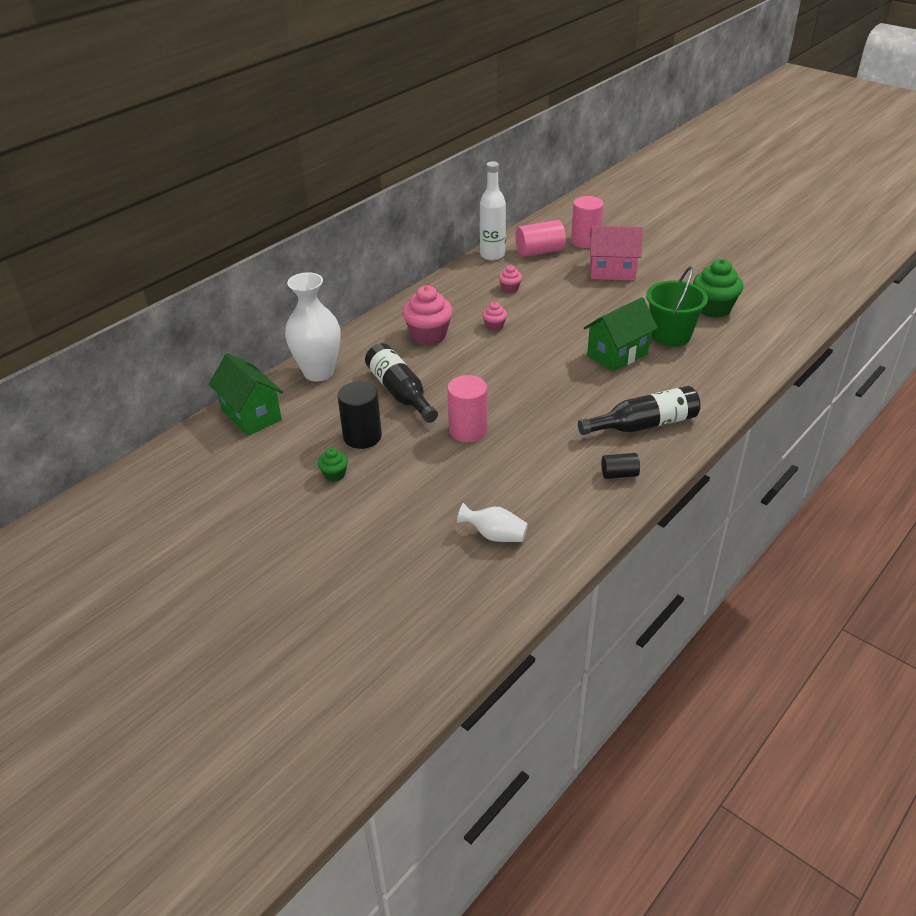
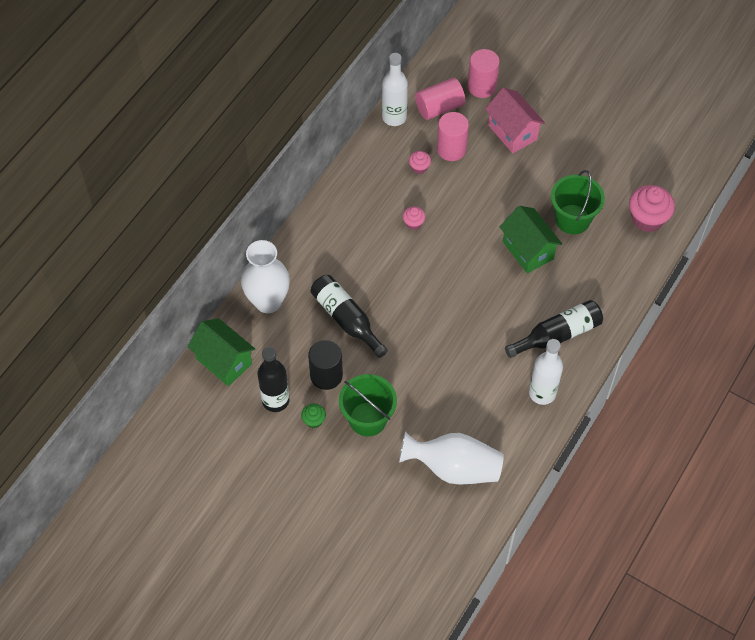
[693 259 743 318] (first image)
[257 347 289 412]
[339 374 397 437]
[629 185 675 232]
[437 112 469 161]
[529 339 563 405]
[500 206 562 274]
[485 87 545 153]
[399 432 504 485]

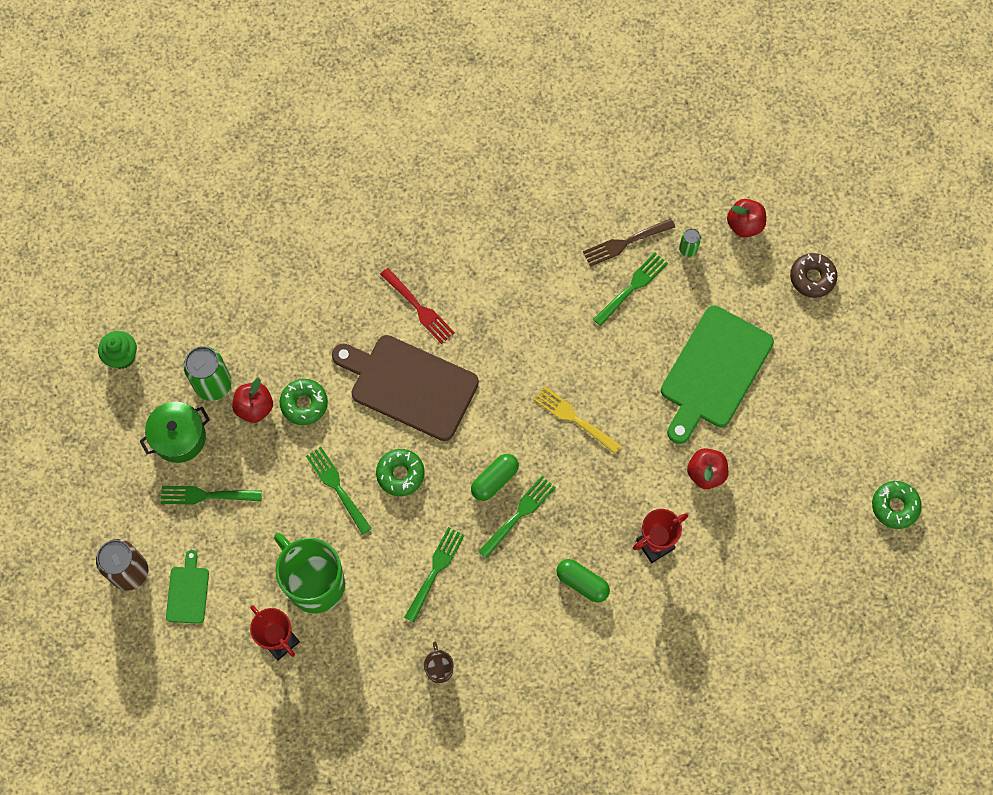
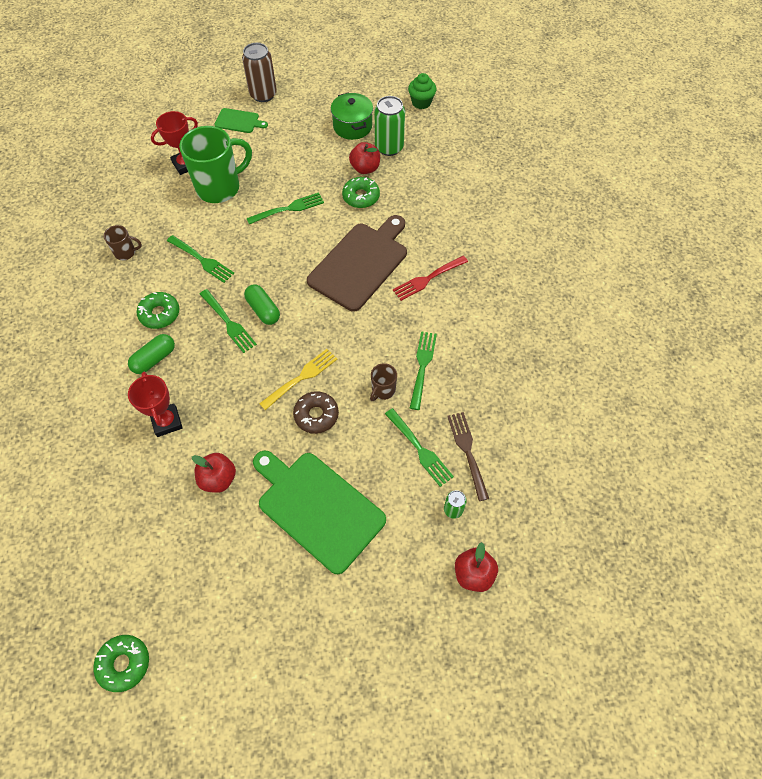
[370 363 397 401]
[410 331 437 410]
[137 292 179 329]
[293 391 339 434]

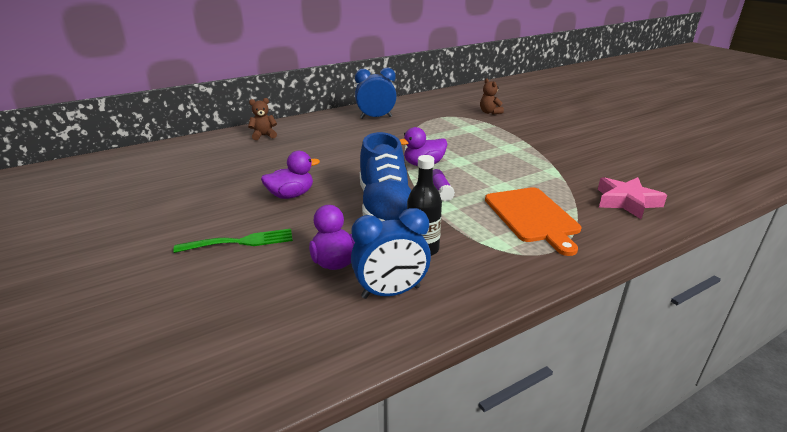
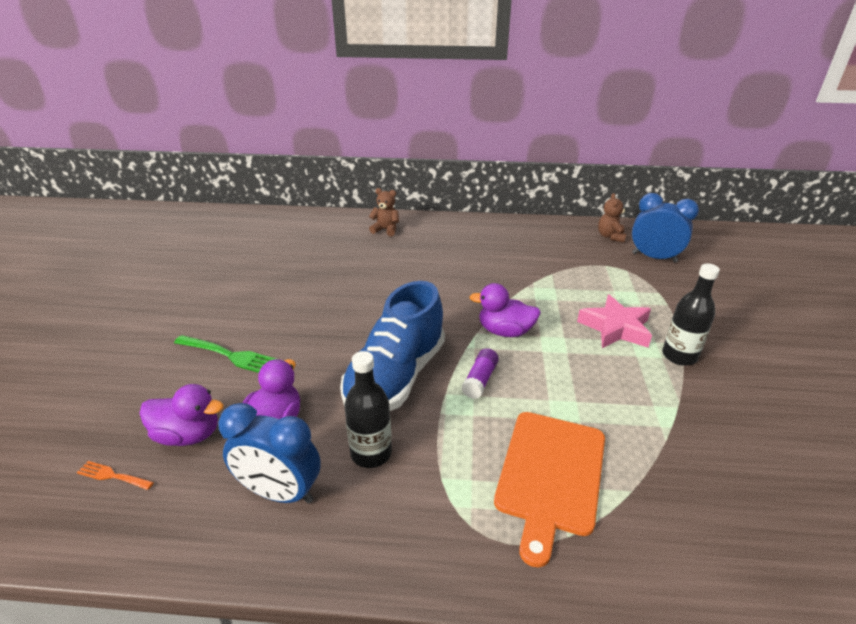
[76 461 154 490]
[662 264 720 366]
[139 384 224 446]
[632 193 699 263]
[598 193 627 242]
[577 295 652 348]

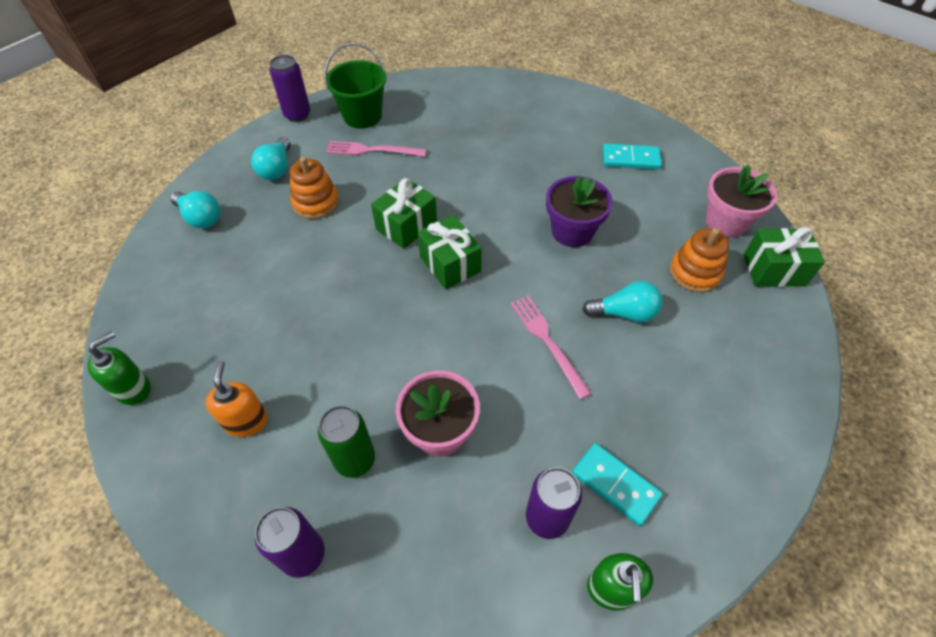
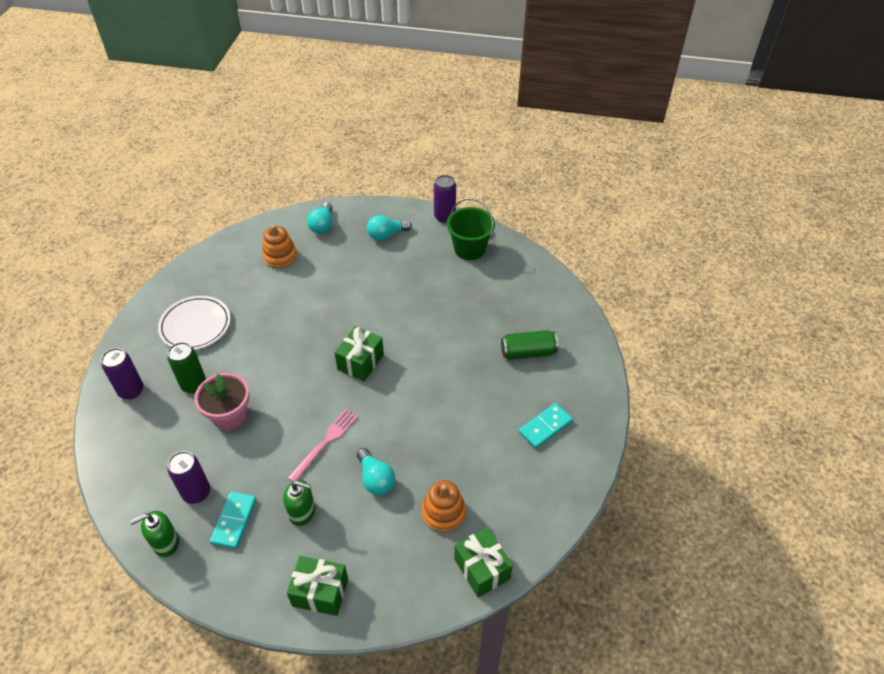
[326 141 426 157] (first image)
[546 176 613 247] (first image)
[705 165 777 238] (first image)
[501 330 558 360]
[283 480 315 526]
[262 225 297 269]
[287 556 348 616]
[158 296 230 350]
[519 403 573 449]

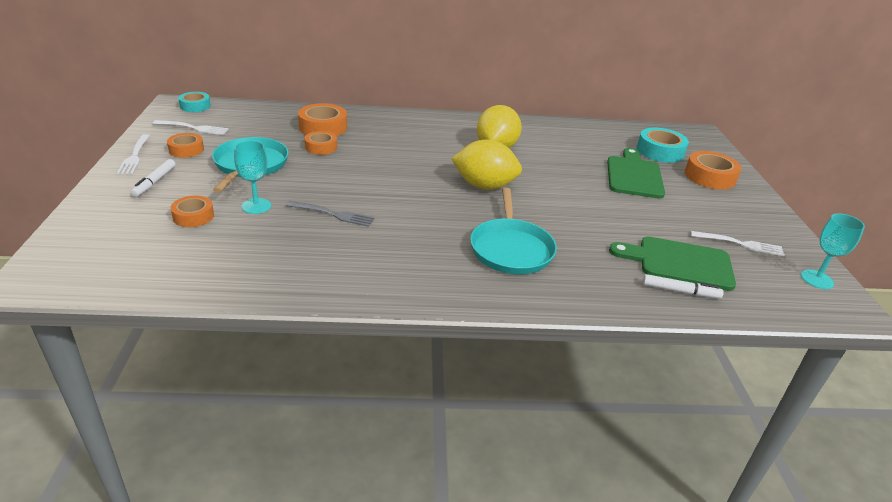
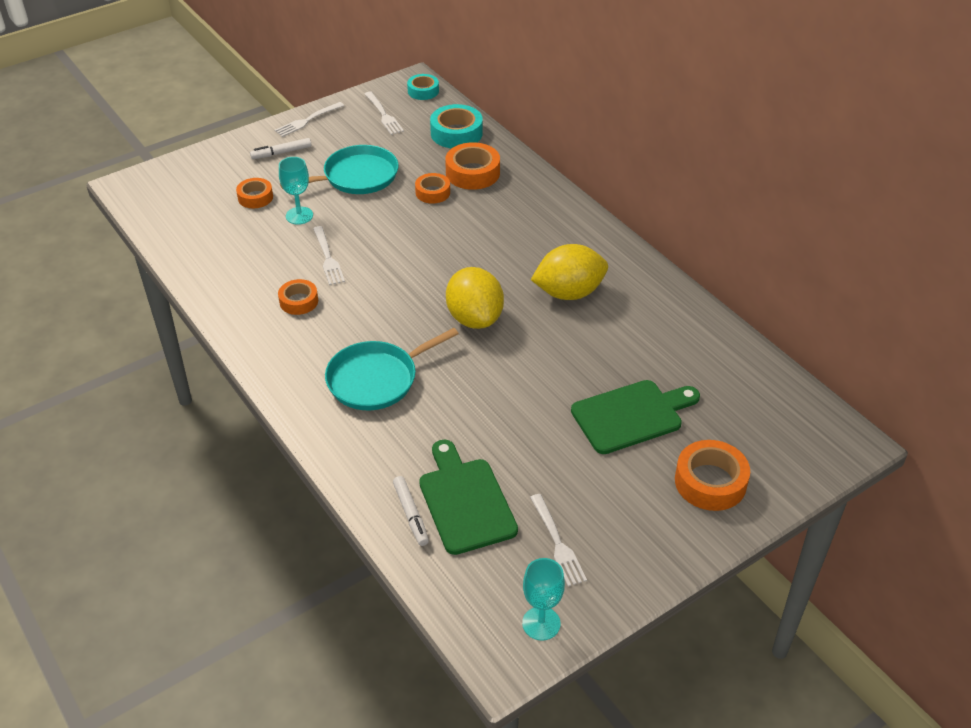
[278 279 318 315]
[430 104 483 148]
[313 226 345 285]

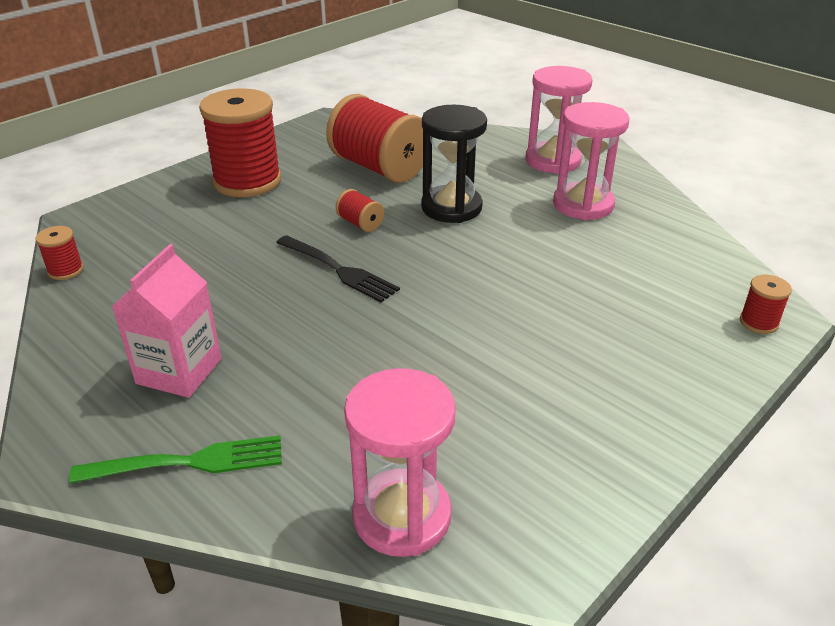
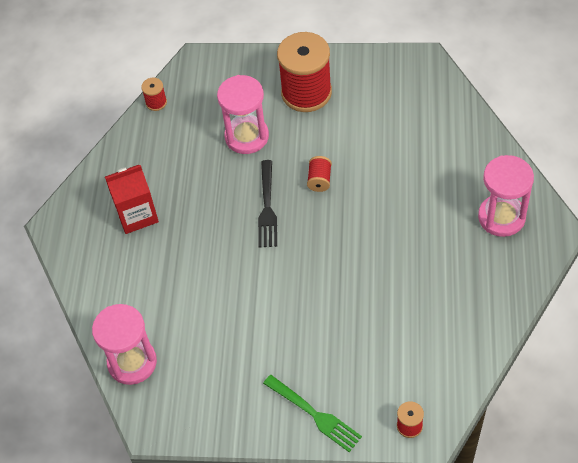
[326 94 423 183] (first image)
[421 105 487 223] (first image)
[263 375 362 452]
[217 75 269 154]
[105 165 159 234]

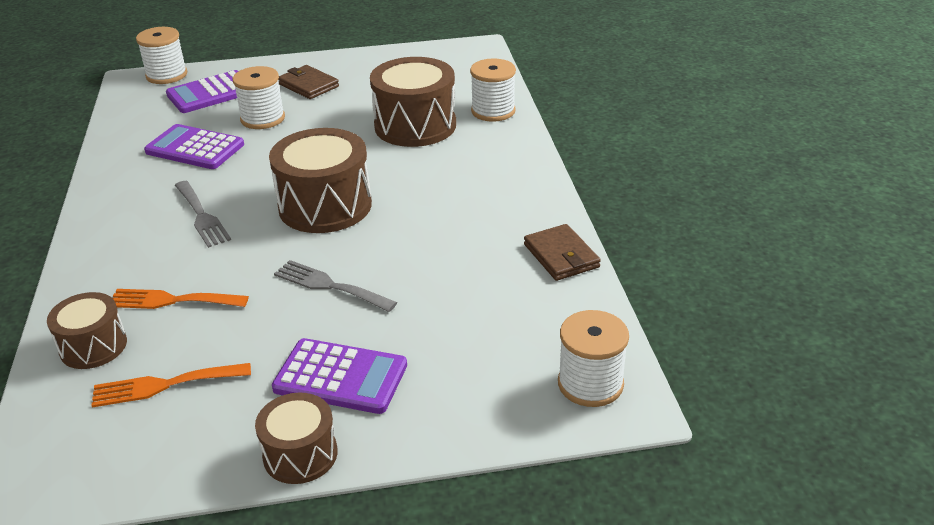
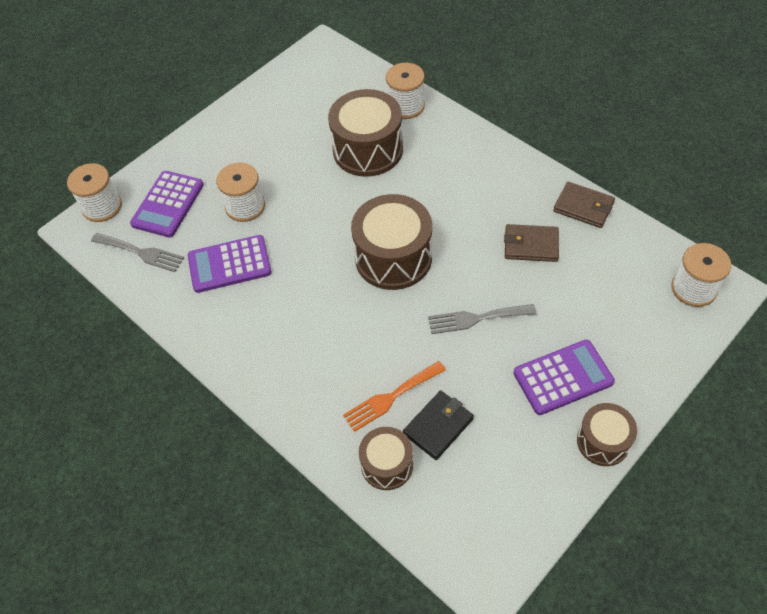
[91 363 251 407] (first image)
[403 390 474 460]
[91 233 184 272]
[504 224 559 262]

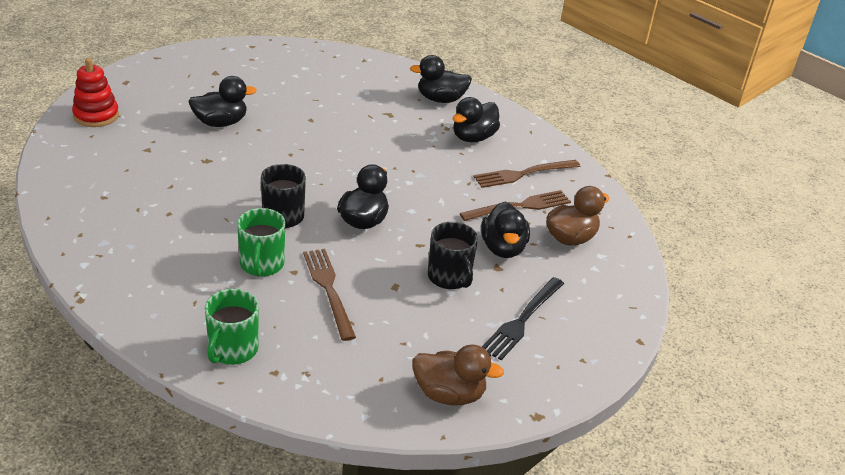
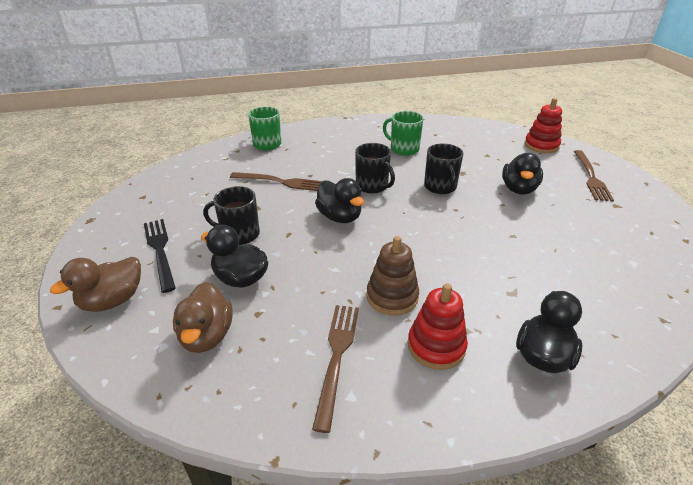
[367 236 419 315]
[424 143 463 194]
[383 111 424 156]
[50 257 141 312]
[574 150 614 201]
[408 283 468 370]

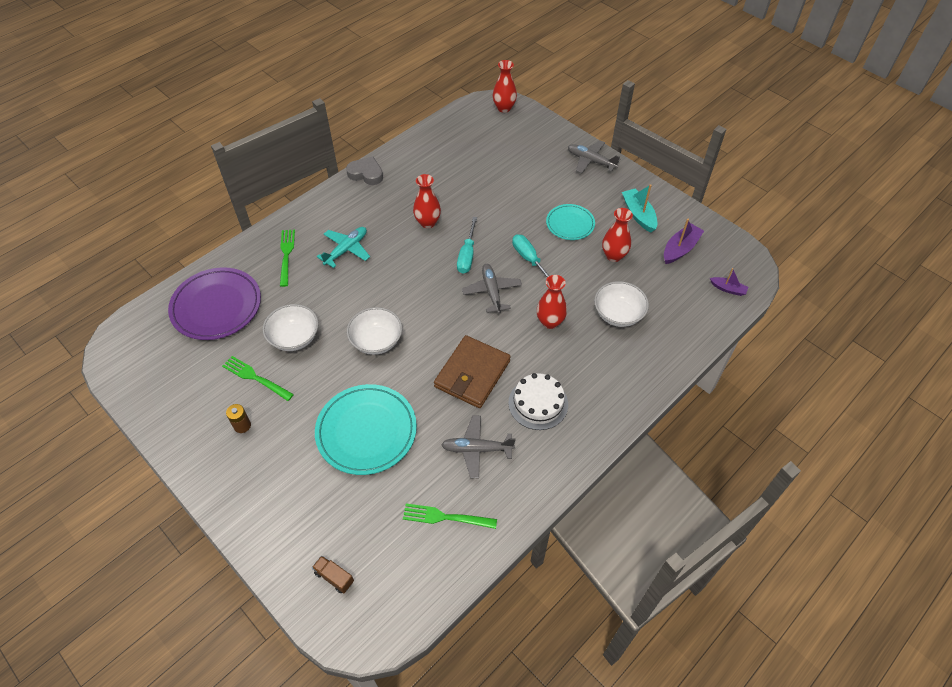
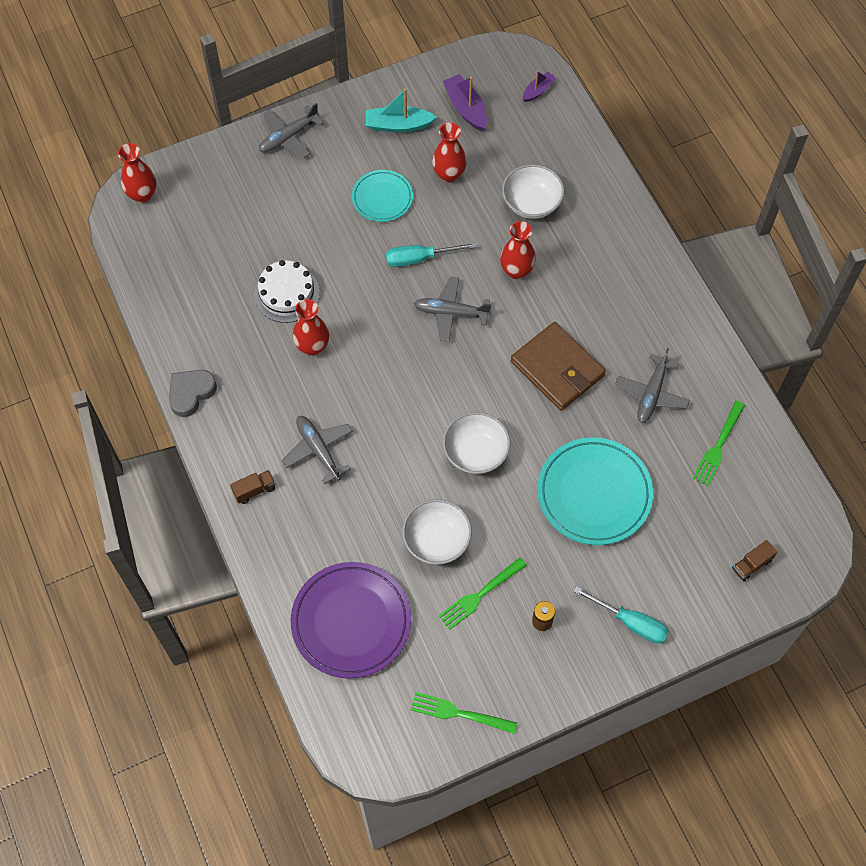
[230 470 275 504]
[411 692 518 734]
[573 586 669 644]
[254 260 320 323]
[282 416 353 484]

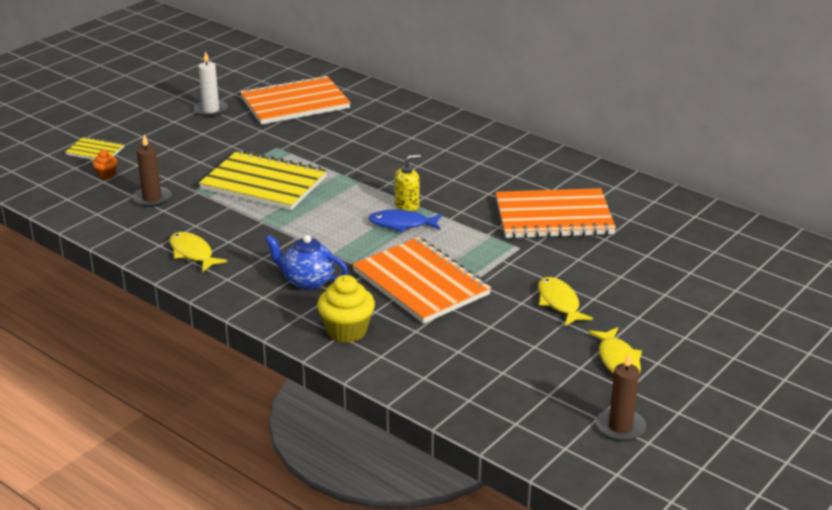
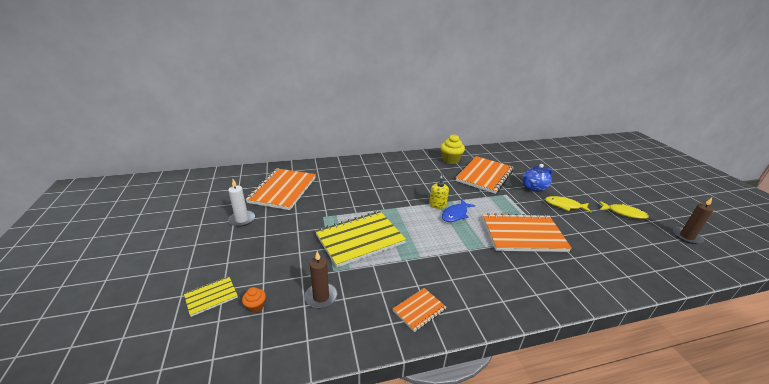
[522 164 553 192]
[440 134 465 164]
[393 288 446 332]

